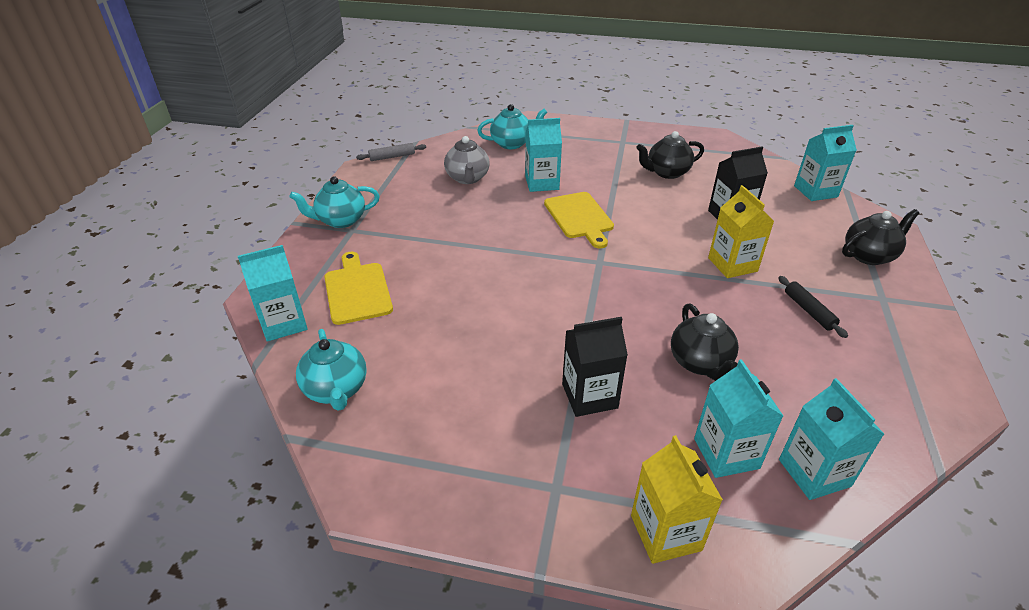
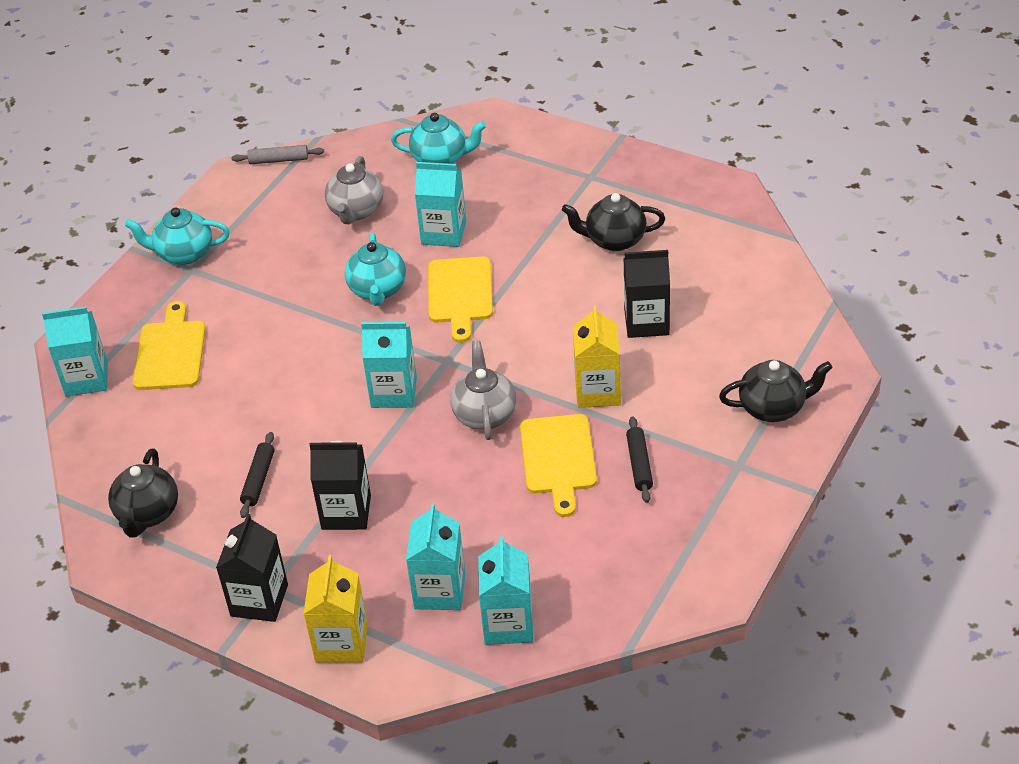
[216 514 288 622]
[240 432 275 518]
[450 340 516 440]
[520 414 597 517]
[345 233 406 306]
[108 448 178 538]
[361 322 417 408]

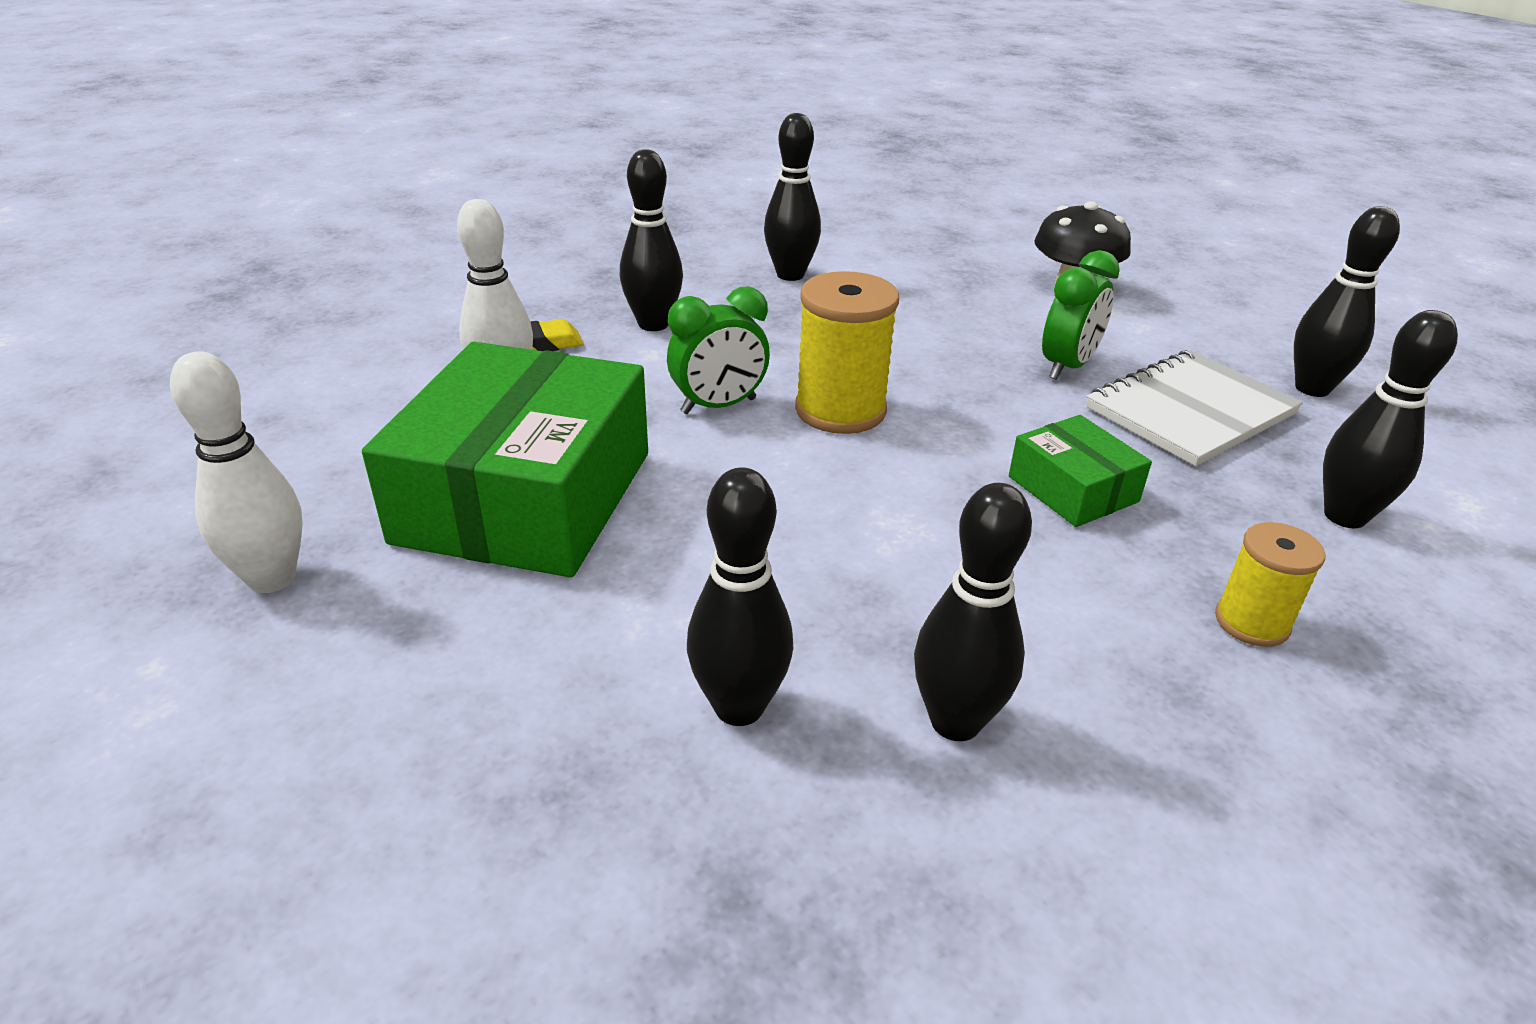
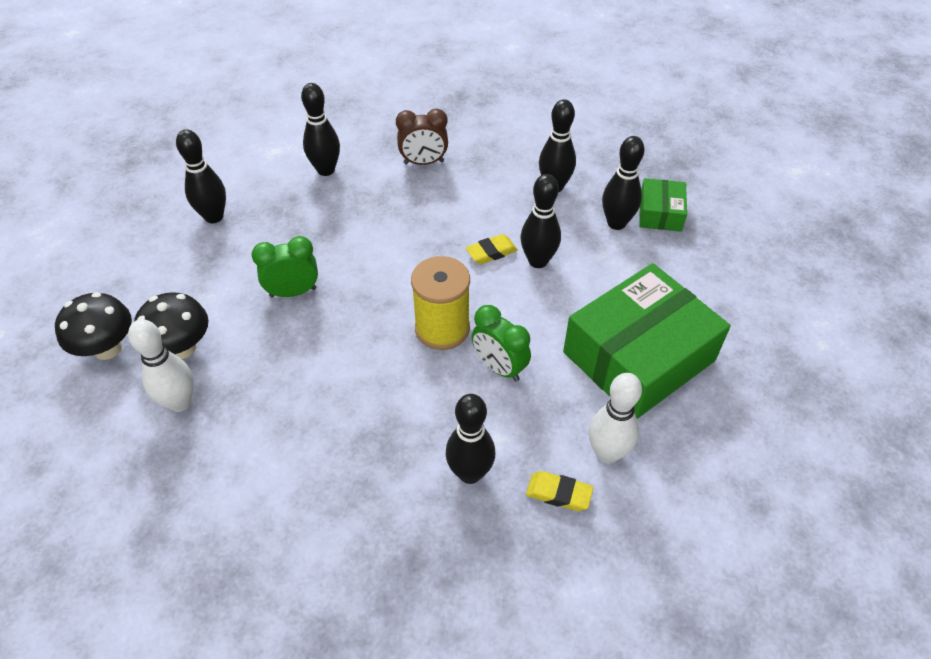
[1086 350 1303 466] (first image)
[55 292 132 360]
[466 234 518 264]
[128 319 194 412]
[521 174 561 268]
[639 178 687 232]
[396 109 448 165]
[471 305 531 382]

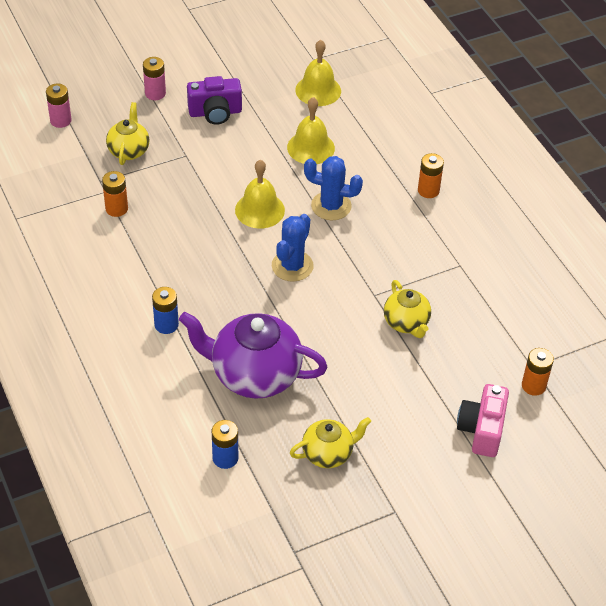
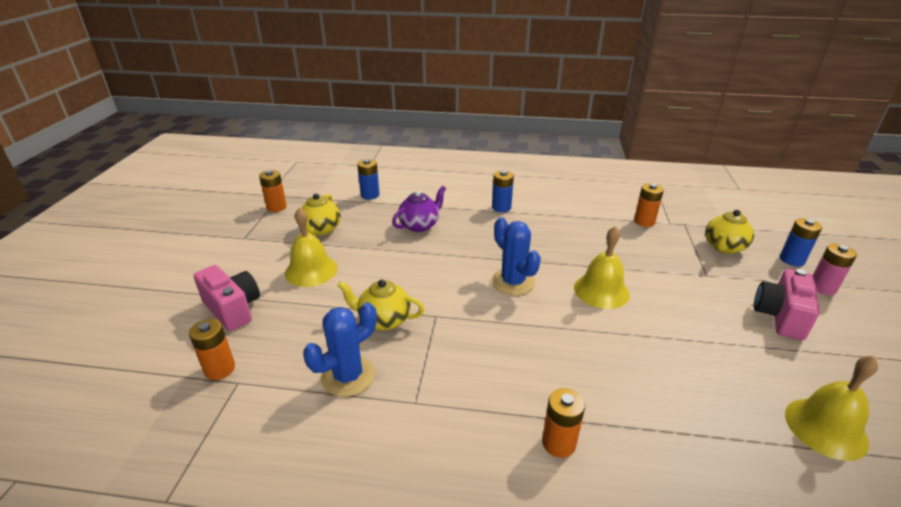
[46 84 72 128] (first image)
[259 170 287 212]
[780 218 822 266]
[285 208 338 287]
[303 302 376 397]
[754 269 820 340]
[705 210 754 254]
[392 186 446 232]

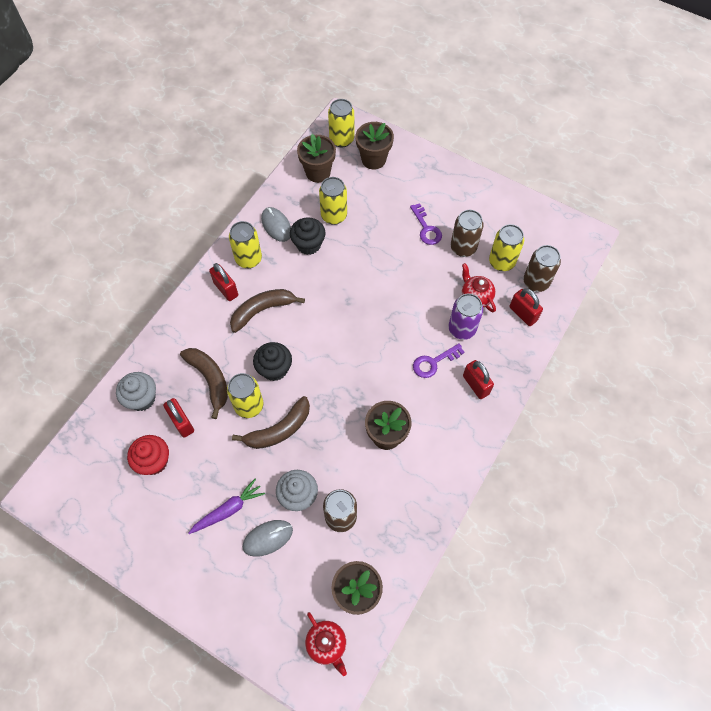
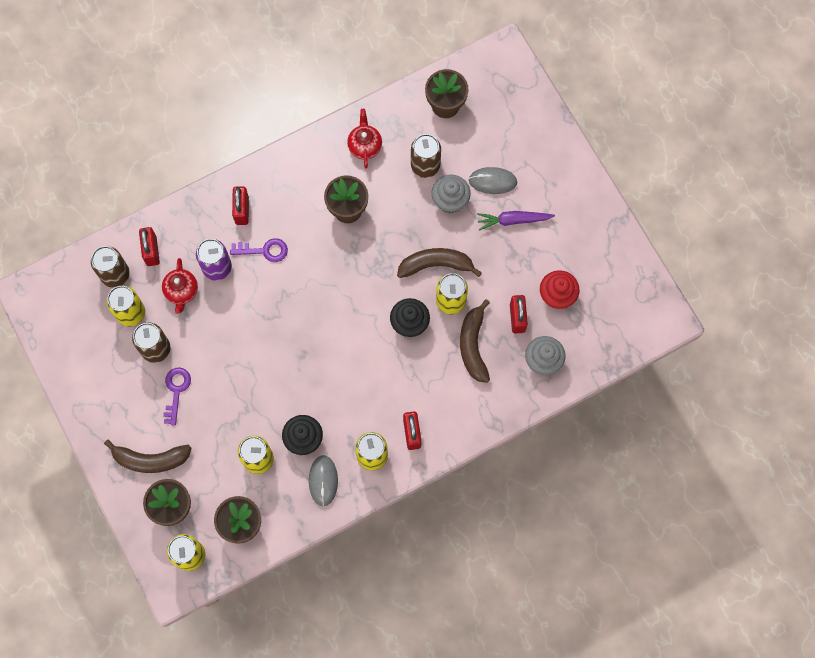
[104 440 191 473]
[347 109 382 169]

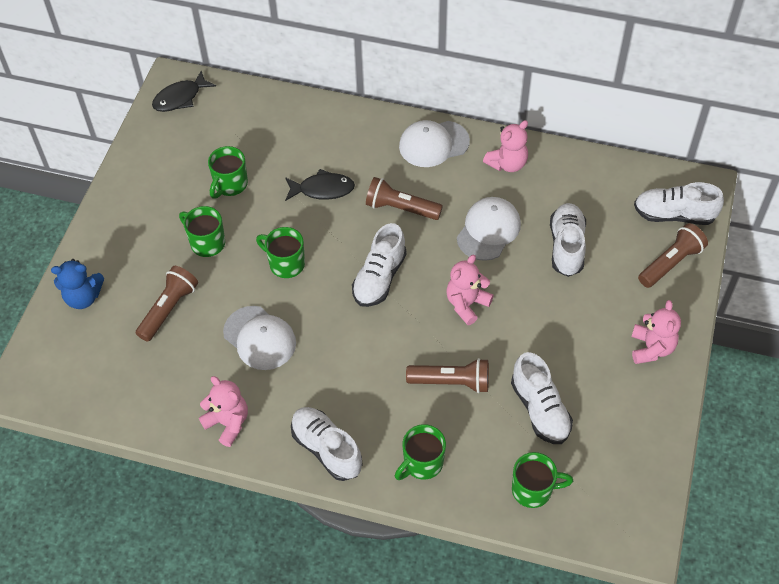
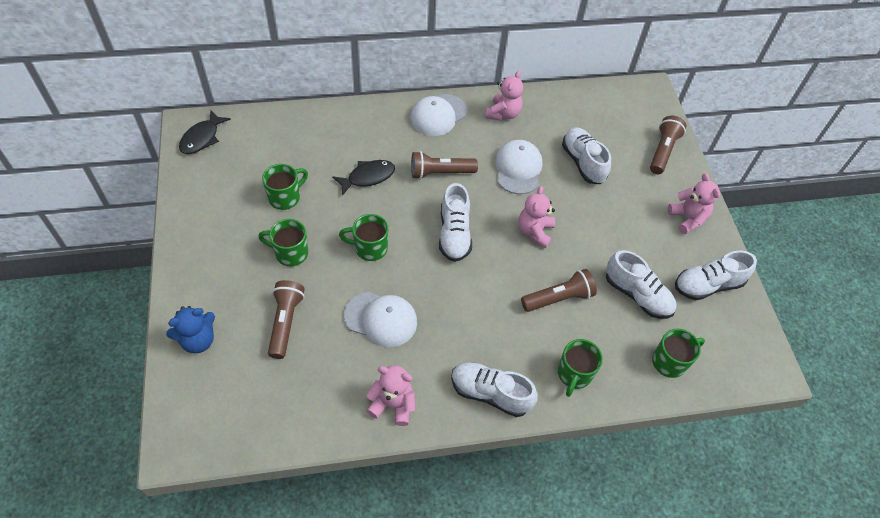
[675 251 757 300]
[262 164 308 210]

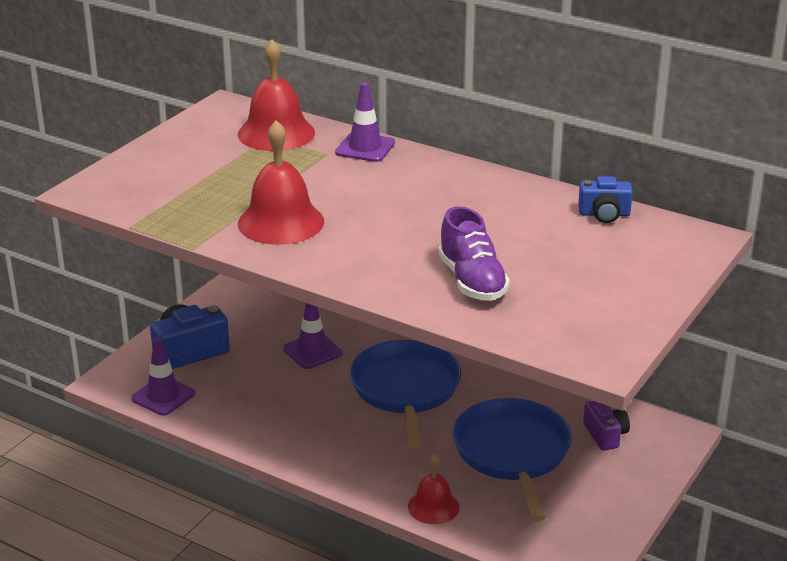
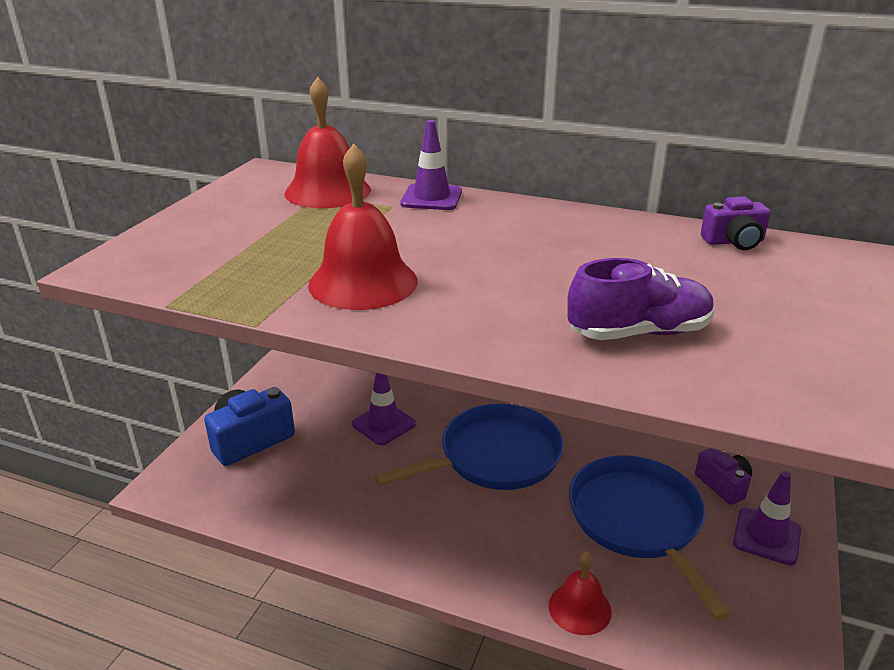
[733 471 801 566]
[701 196 770 250]
[374 404 564 490]
[567 258 715 340]

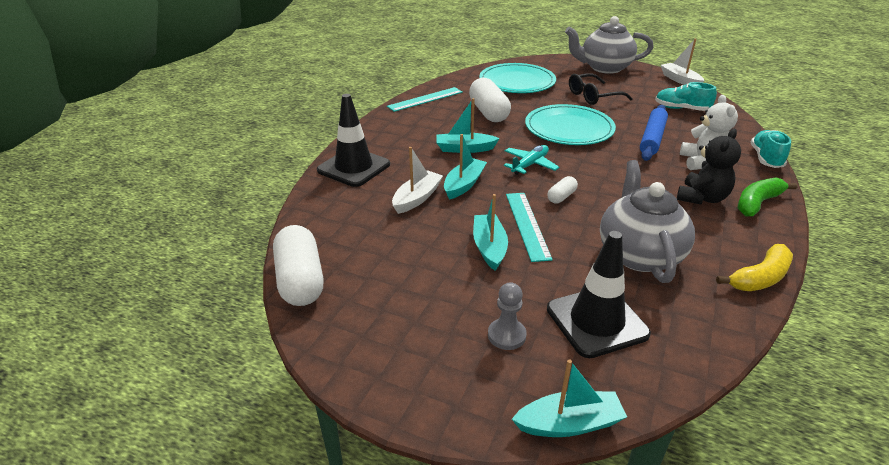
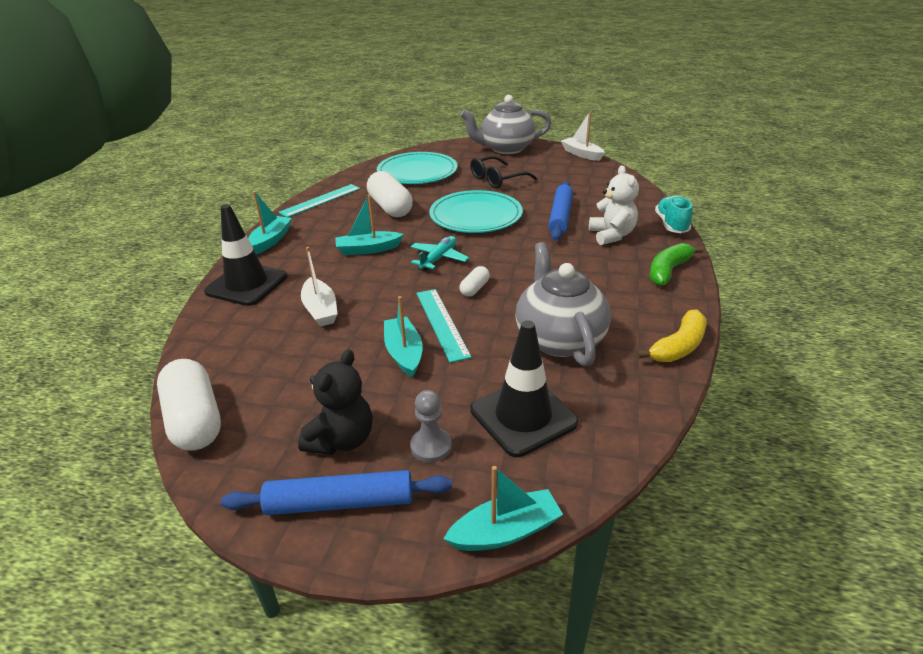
[655 82 717 111] (first image)
[221 470 452 515]
[248 191 292 254]
[298 349 372 455]
[301 247 338 327]

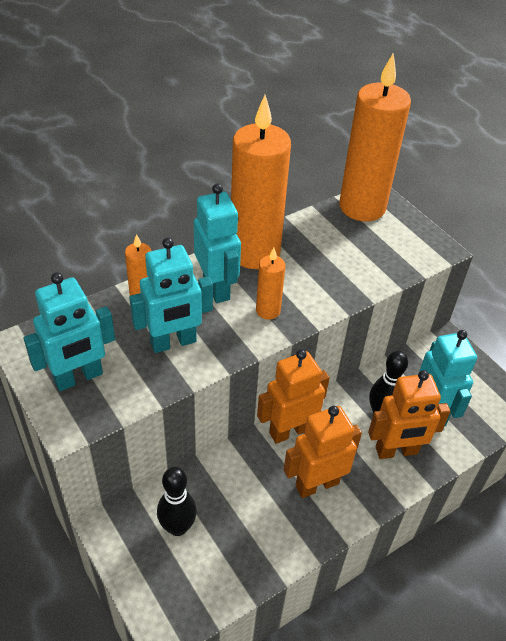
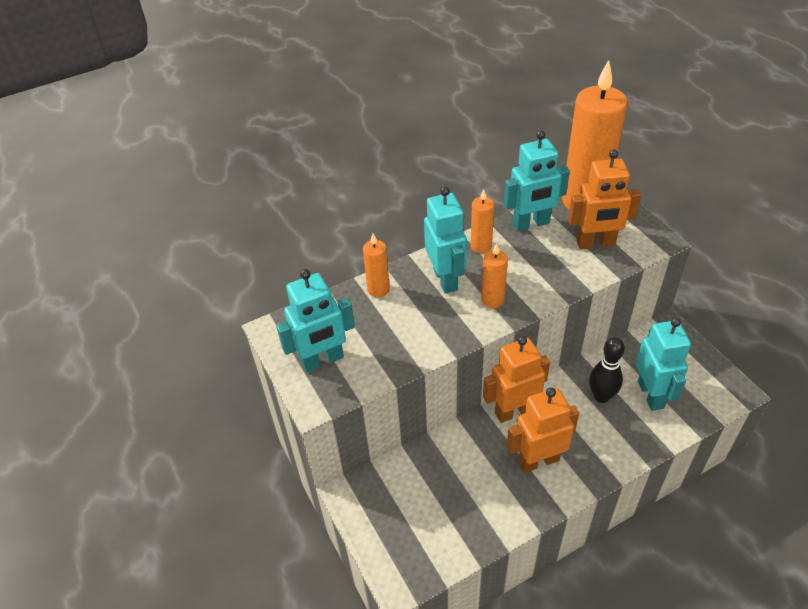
[157 467 197 536] (first image)
[504 130 570 231]
[568 149 641 249]
[471 189 494 253]

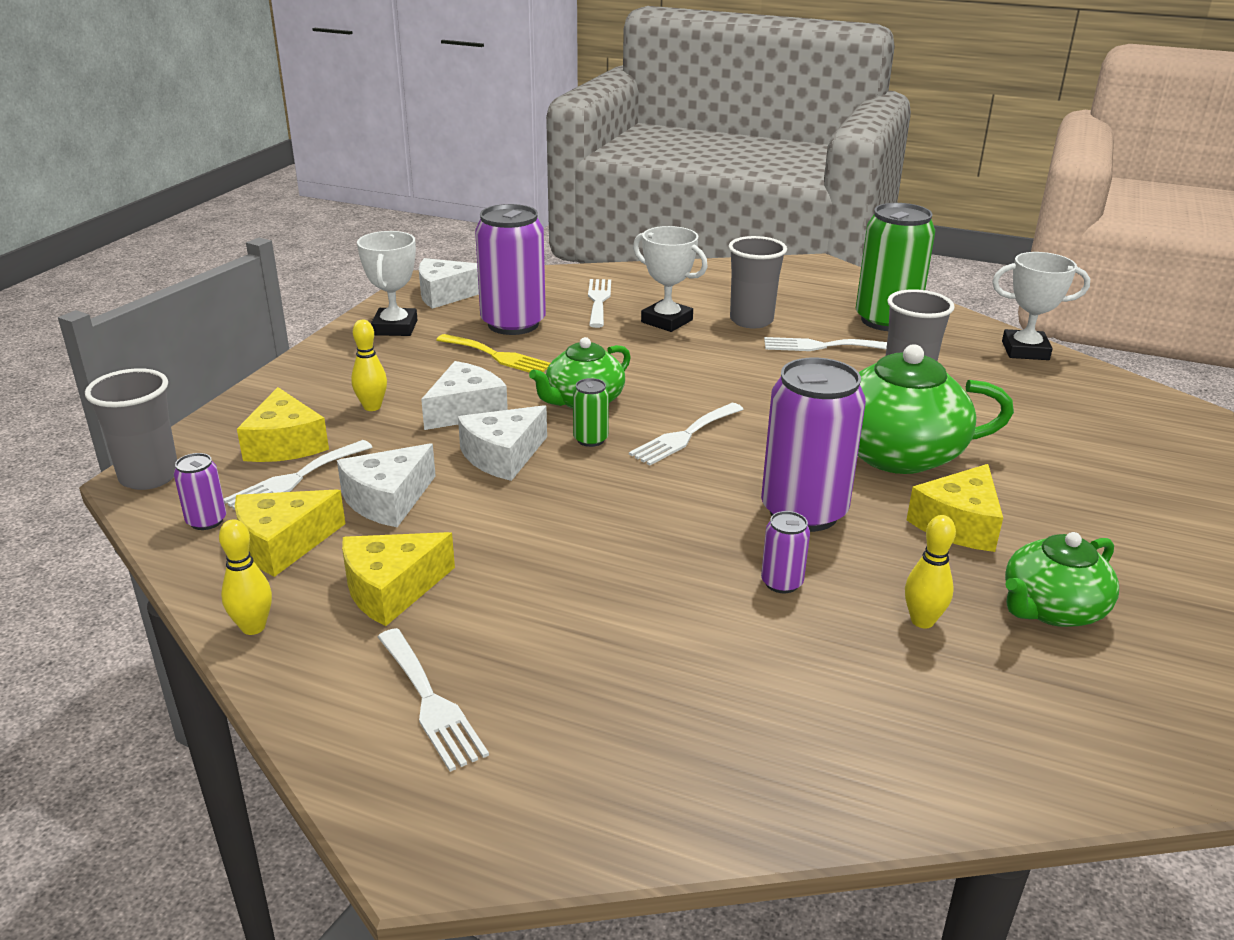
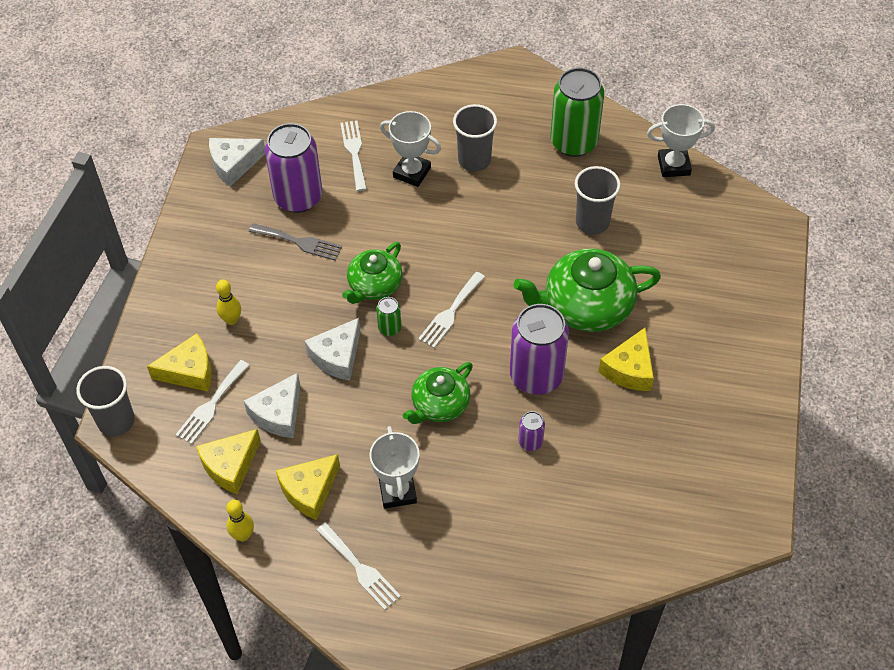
[174 453 226 530] (first image)
[421 361 508 430] (first image)
[764 337 887 351] (first image)
[905 515 956 628] (first image)
[370 426 420 509]
[403 362 473 424]
[249 223 342 261]
[147 333 212 392]

